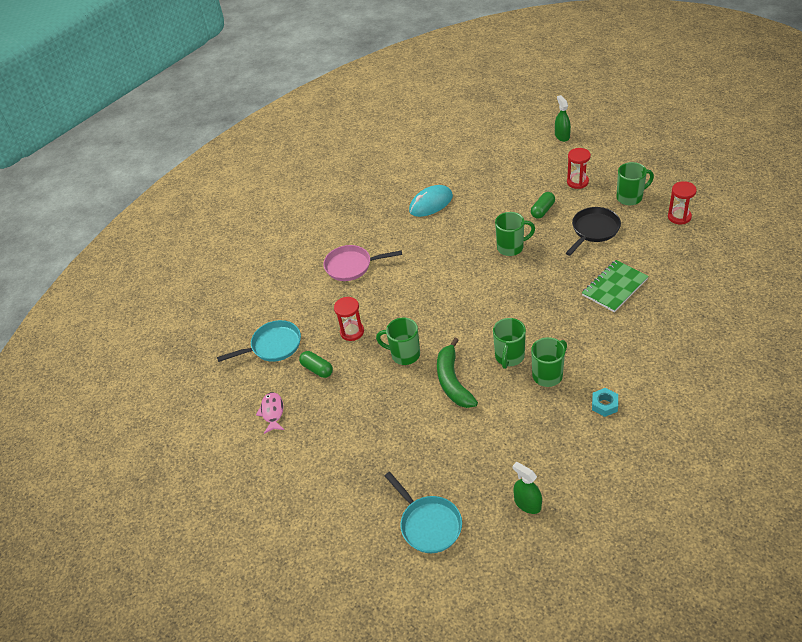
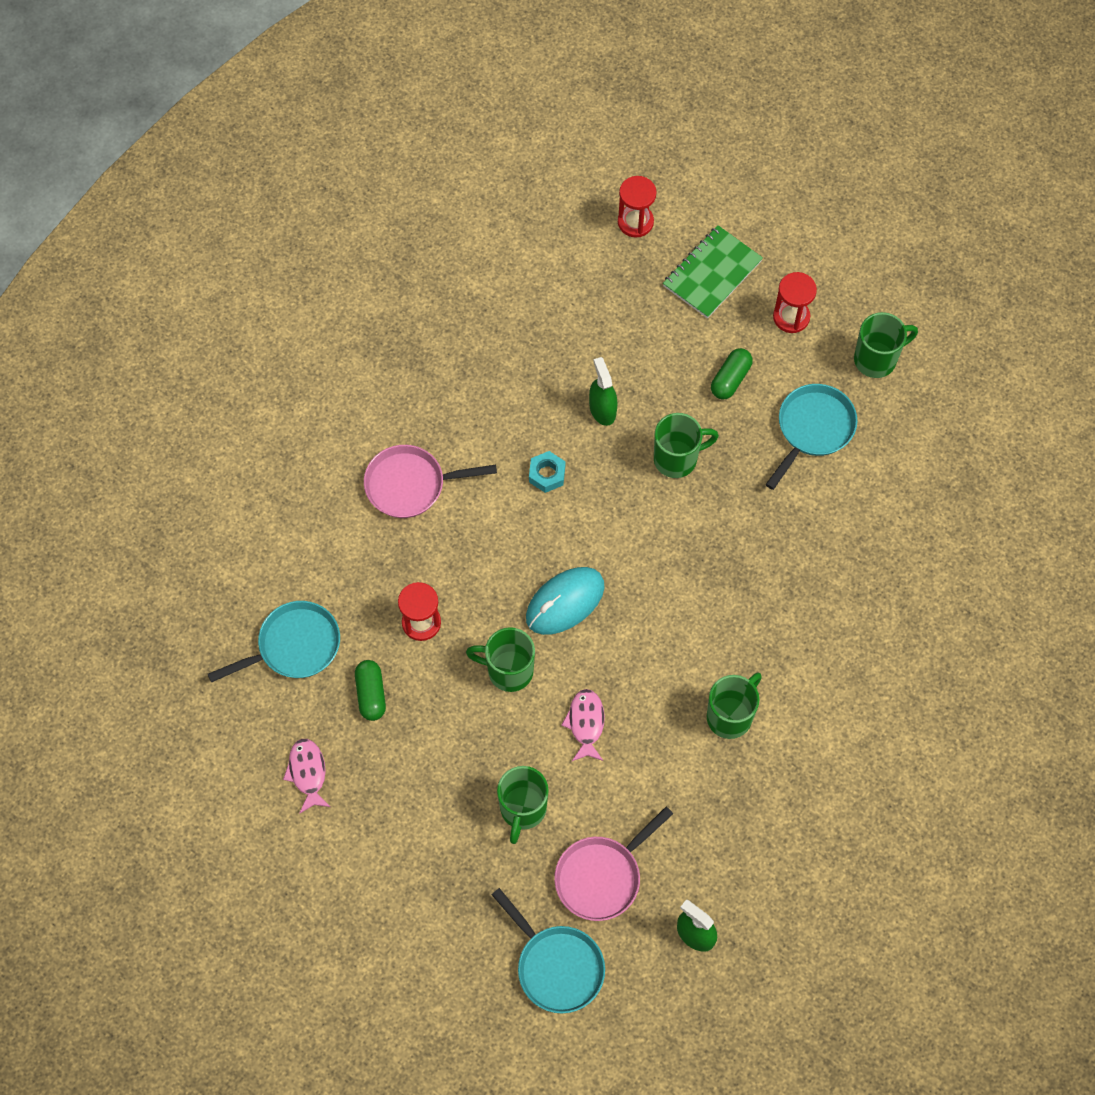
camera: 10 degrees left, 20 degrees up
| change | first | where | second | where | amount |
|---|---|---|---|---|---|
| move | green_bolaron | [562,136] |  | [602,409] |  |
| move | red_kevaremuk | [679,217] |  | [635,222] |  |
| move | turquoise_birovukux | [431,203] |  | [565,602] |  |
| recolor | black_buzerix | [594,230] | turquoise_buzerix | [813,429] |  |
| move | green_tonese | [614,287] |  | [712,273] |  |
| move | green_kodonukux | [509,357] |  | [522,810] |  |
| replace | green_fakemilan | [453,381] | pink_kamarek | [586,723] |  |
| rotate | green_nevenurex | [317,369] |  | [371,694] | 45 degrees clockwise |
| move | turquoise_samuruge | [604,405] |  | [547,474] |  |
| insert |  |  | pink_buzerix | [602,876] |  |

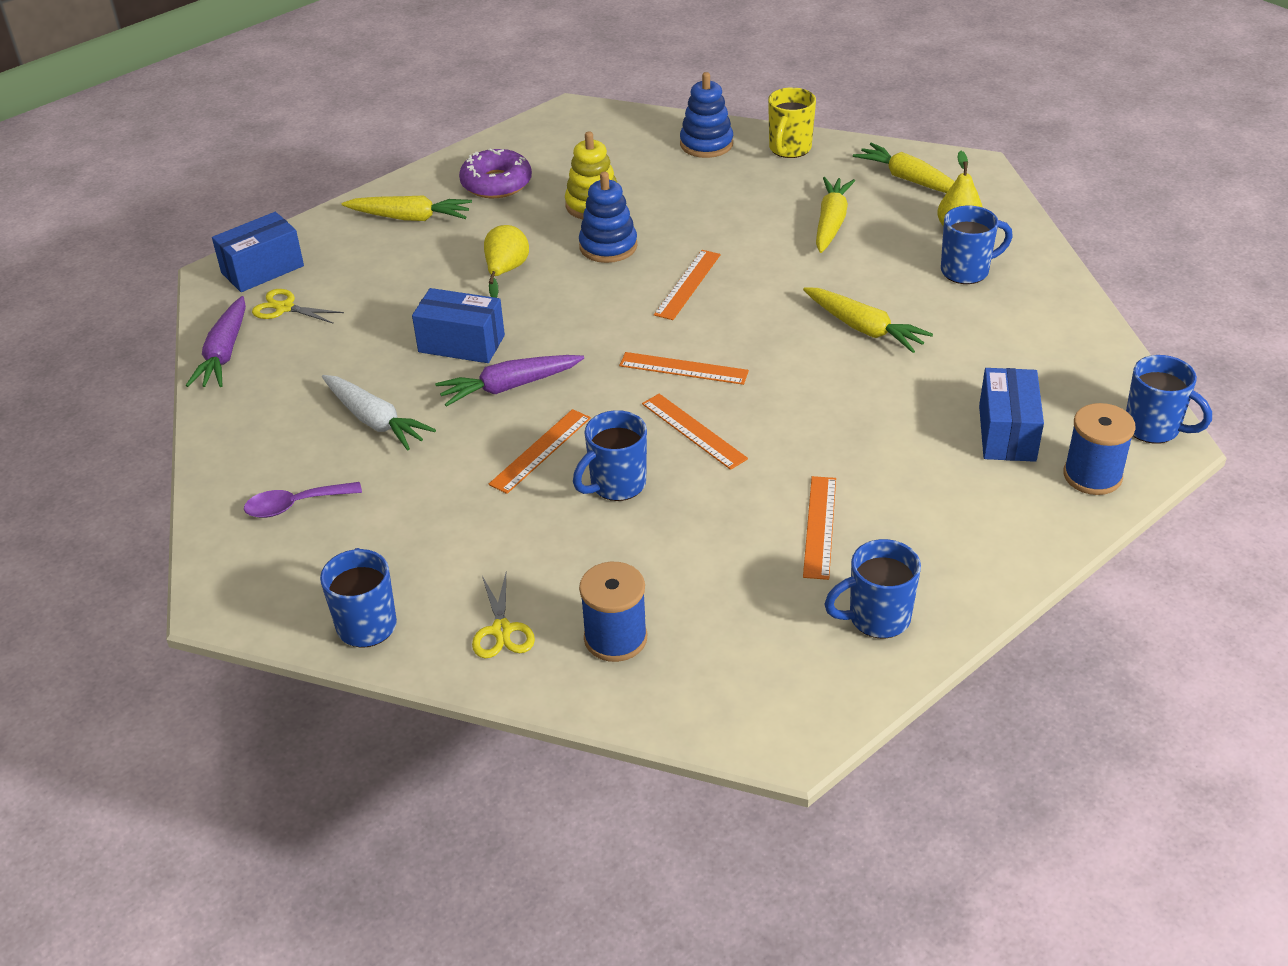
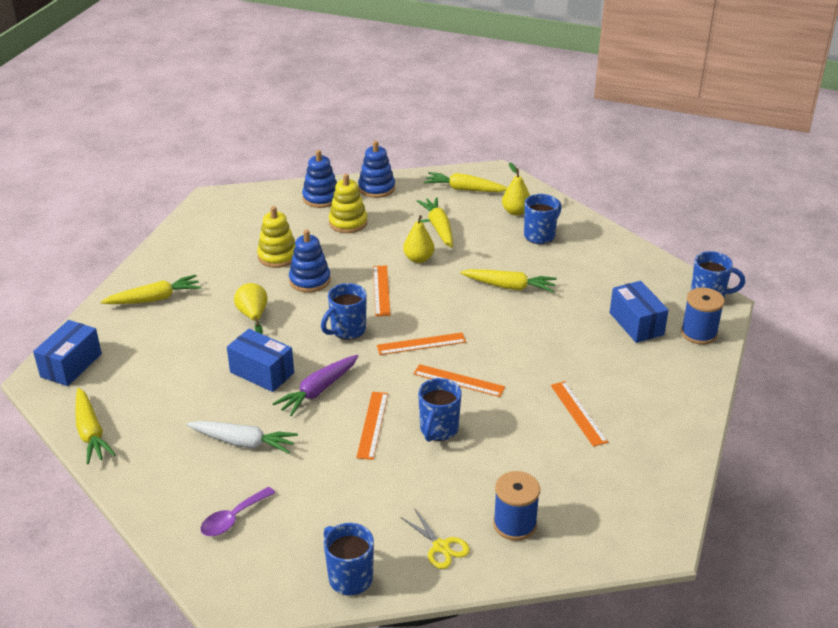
camera: 30 degrees left, 5 degrees down
| change | first | where | second | where | amount |
|---|---|---|---|---|---|
| replace | yellow_kodonukux | [789,149] | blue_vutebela | [376,188] |  |
| delete | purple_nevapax | [496,183] |  |  |  |
| rotate | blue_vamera | [461,344] |  | [262,372] | 45 degrees clockwise |
| delete | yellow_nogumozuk | [284,308] |  |  |  |
| recolor | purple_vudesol | [224,353] | yellow_vudesol | [91,432] |  |
| move | blue_kodonukux | [877,618] |  | [347,330] |  |
| insert |  |  | yellow_vutebela | [348,223] |  |
| insert |  |  | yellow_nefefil | [418,259] |  |

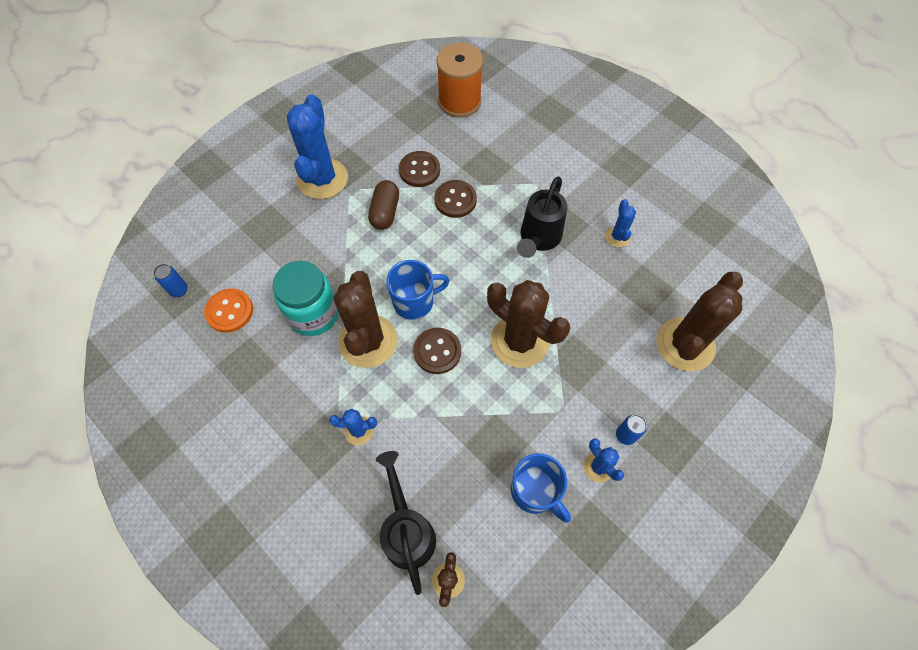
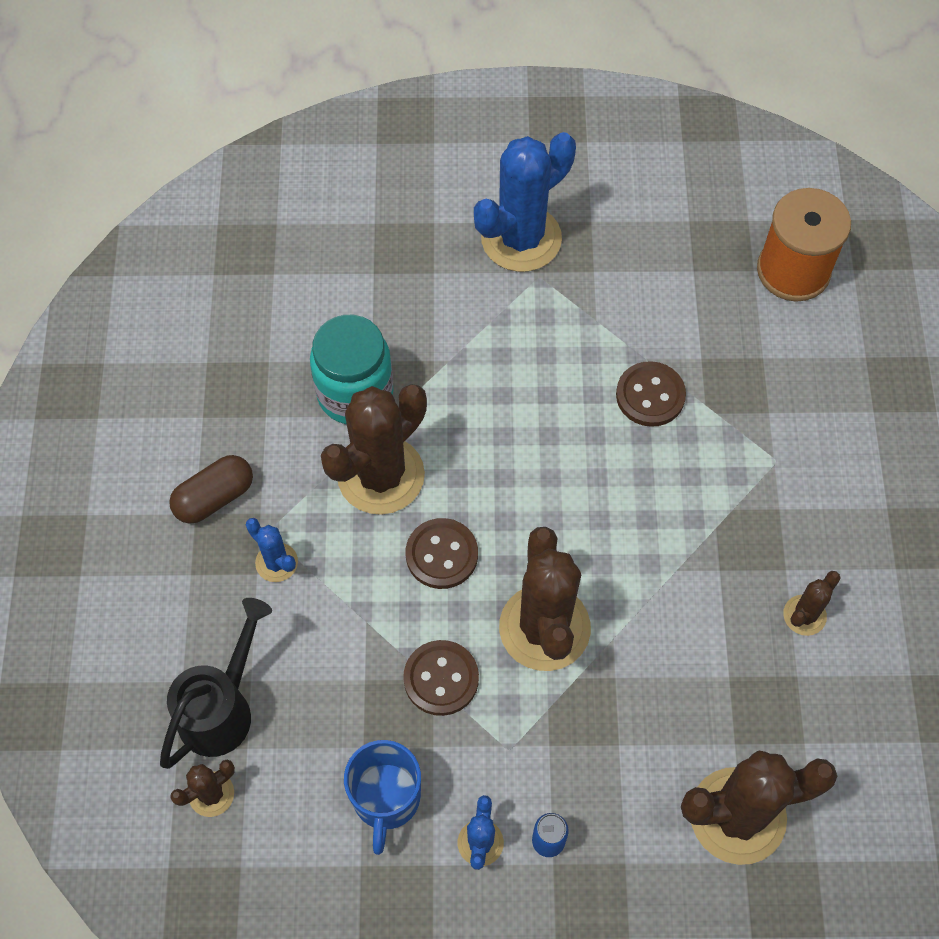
camera: 45 degrees right, 0 degrees up
| change | first | where | second | where | amount |
|---|---|---|---|---|---|
| move | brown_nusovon | [419,170] |  | [441,679] |  |
| delete | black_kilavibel | [538,238] |  |  |  |
| move | brown_nevenurex | [385,212] |  | [214,497] |  |
| recolor | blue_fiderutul | [617,236] | brown_fiderutul | [804,615] |  |
| delete | blue_kodonukux | [415,302] |  |  |  |
| delete | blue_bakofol | [179,290] |  |  |  |
| delete | orange_nusovon | [229,311] |  |  |  |

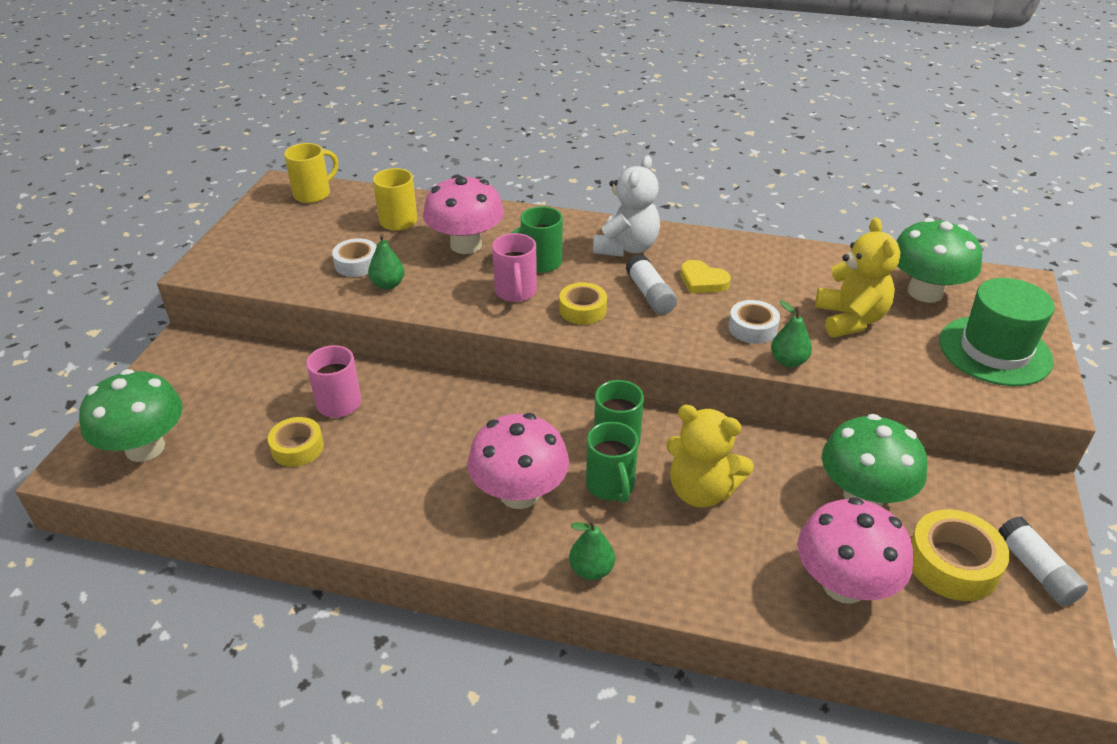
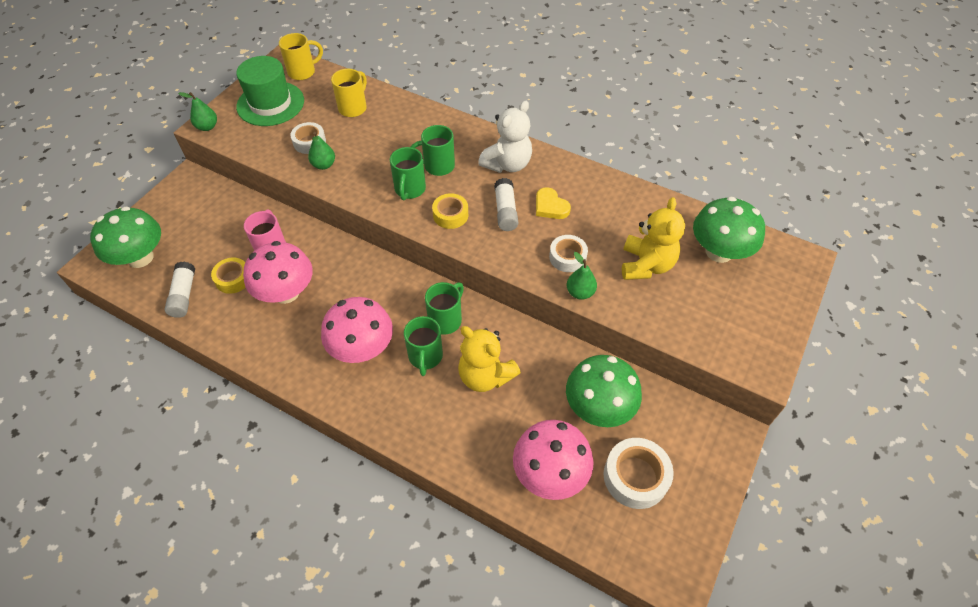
camera: 15 degrees right, 15 degrees up
| change | first | where | second | where | amount |
|---|---|---|---|---|---|
| move | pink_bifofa | [466,245] |  | [286,292] |  |
| recolor | pink_kodonukux | [516,292] | green_kodonukux | [409,190] |  |
| move | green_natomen | [995,351] |  | [270,104] |  |
| recolor | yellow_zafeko | [952,564] | white_zafeko | [635,477] |  |
| move | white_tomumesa | [1036,570] |  | [184,295] |  |
| move | green_nefefil | [591,570] |  | [207,127] |  |

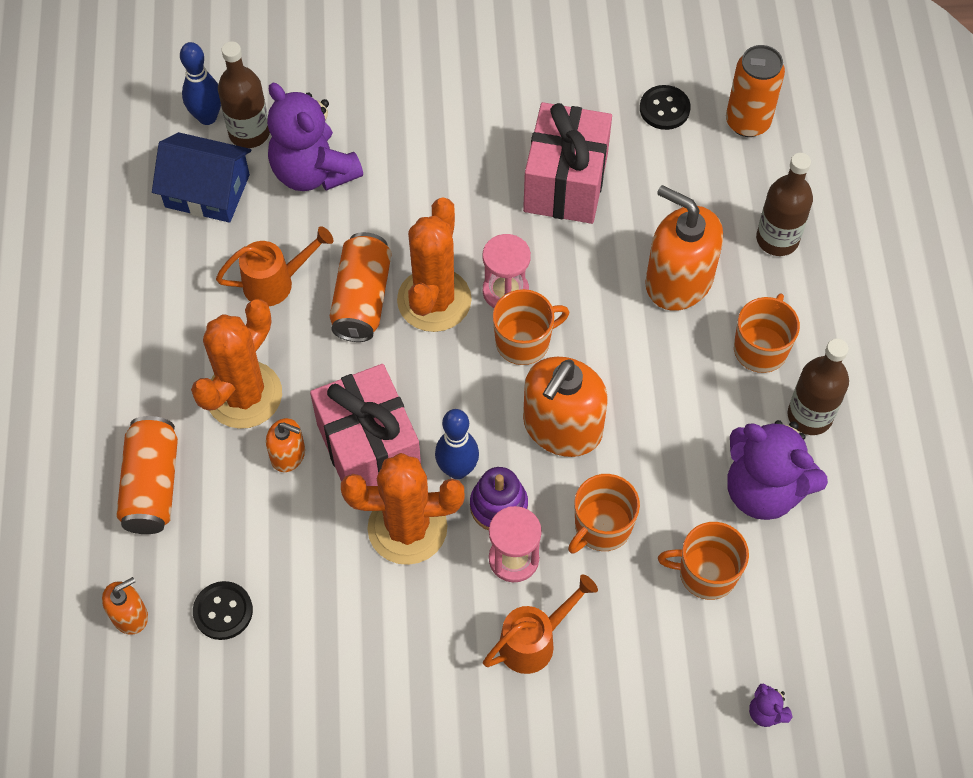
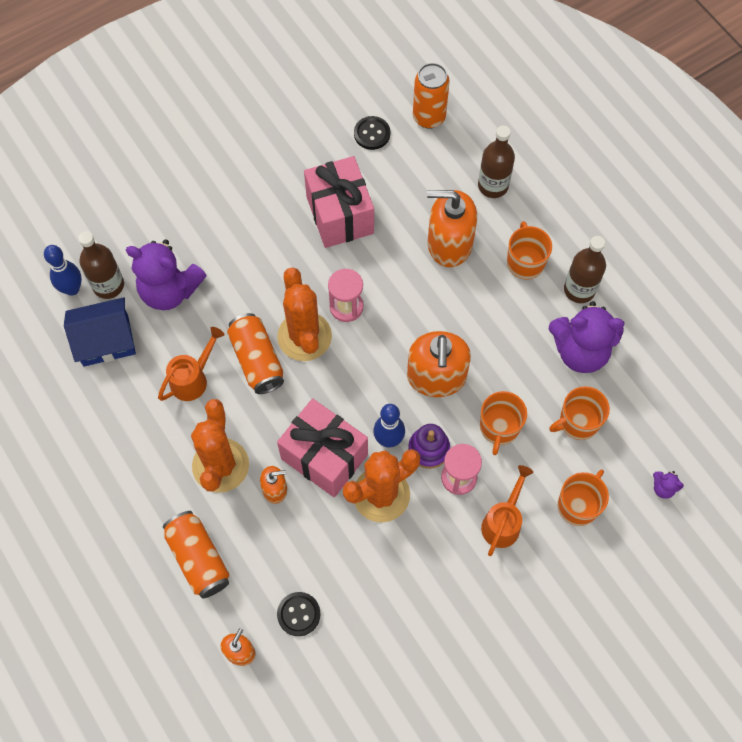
camera: 30 degrees left, 5 degrees up
| change | first | where | second | where | amount |
|---|---|---|---|---|---|
| move | orange_kodonukux | [524,341] |  | [578,505] |  |

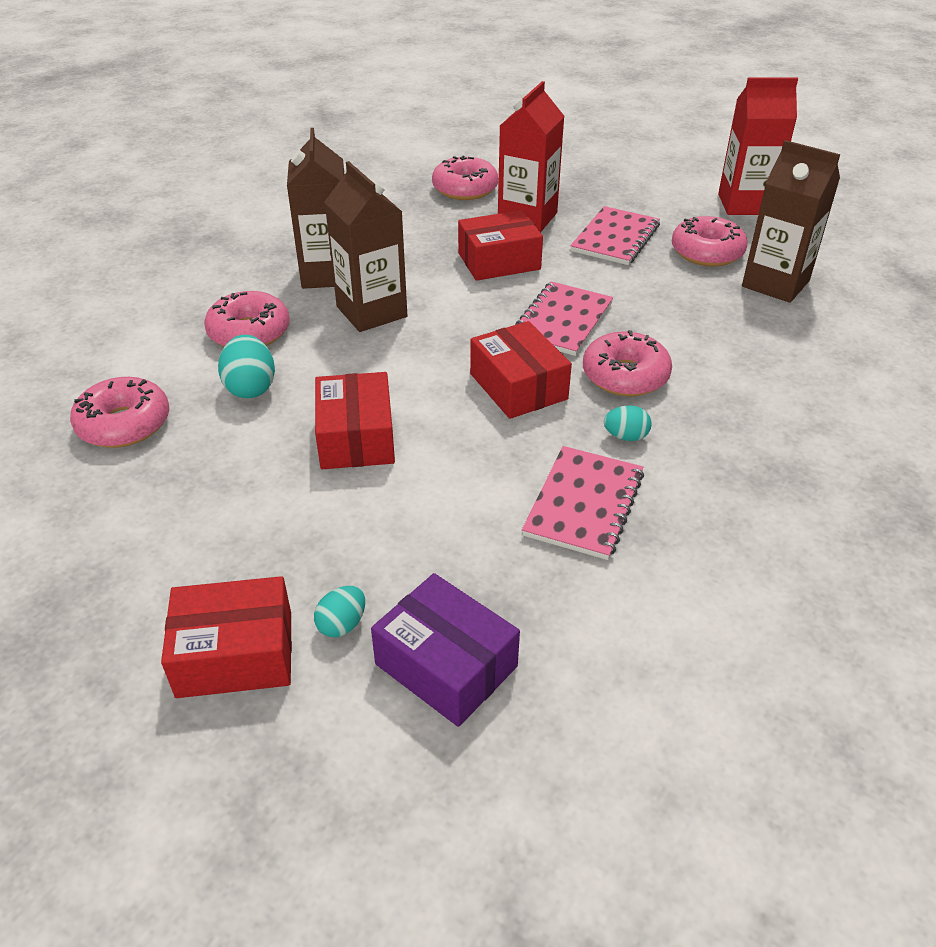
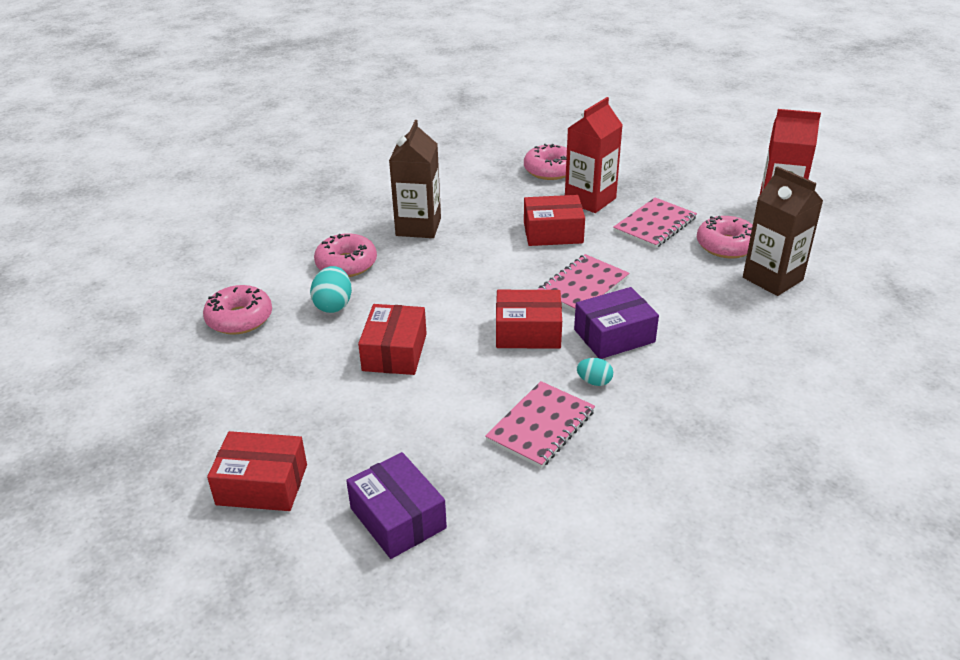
camera: 15 degrees right, 5 degrees down
| change | first | where | second | where | amount |
|---|---|---|---|---|---|
| delete | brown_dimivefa | [371,312] |  |  |  |
| rotate | red_vamera | [518,386] |  | [528,332] | 75 degrees counterclockwise |
| replace | pink_nevapax | [625,376] | purple_vamera | [614,336] |  |
| delete | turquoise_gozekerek | [342,624] |  |  |  |

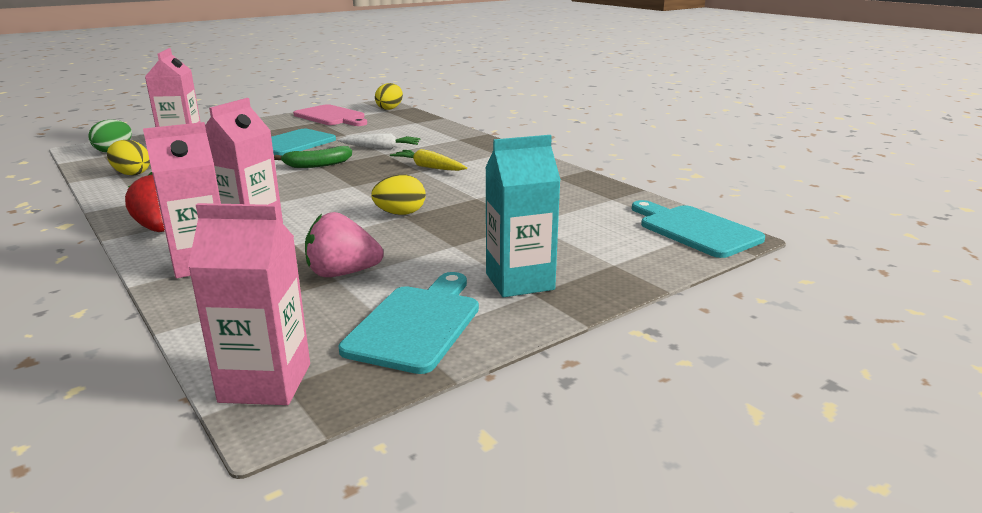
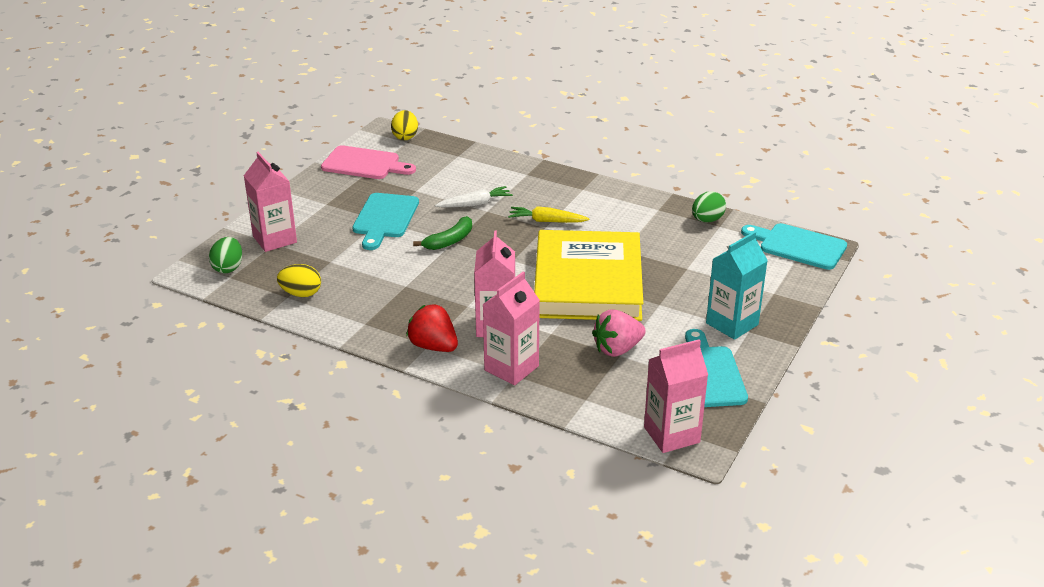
camera: 25 degrees left, 10 degrees up
| change | first | where | second | where | amount |
|---|---|---|---|---|---|
| replace | yellow_gozekerek | [400,213] | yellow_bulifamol | [588,282] |  |
| insert |  |  | green_gozekerek | [707,220] |  |

